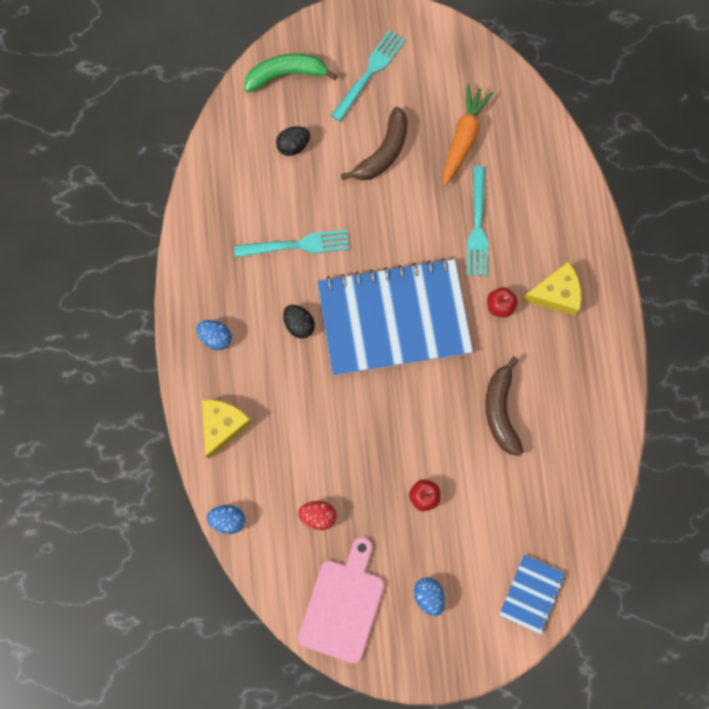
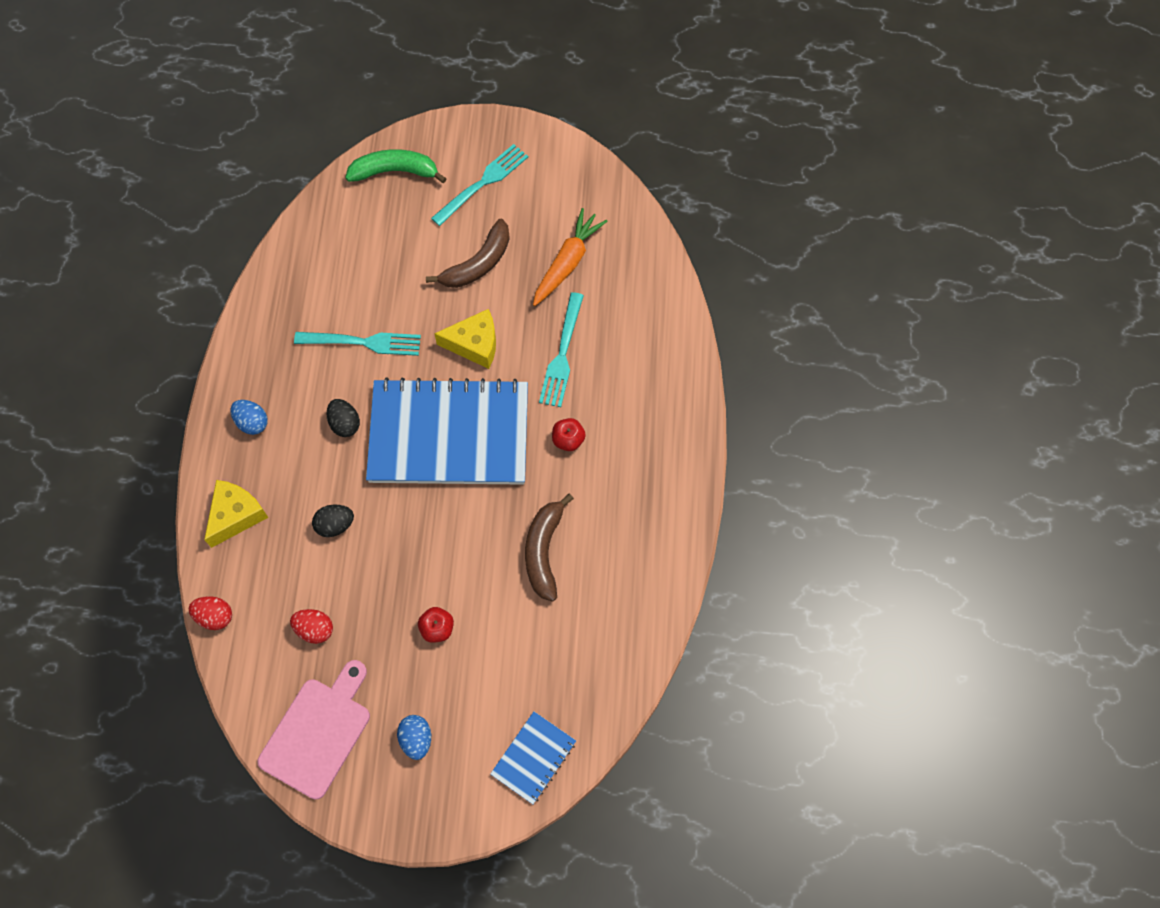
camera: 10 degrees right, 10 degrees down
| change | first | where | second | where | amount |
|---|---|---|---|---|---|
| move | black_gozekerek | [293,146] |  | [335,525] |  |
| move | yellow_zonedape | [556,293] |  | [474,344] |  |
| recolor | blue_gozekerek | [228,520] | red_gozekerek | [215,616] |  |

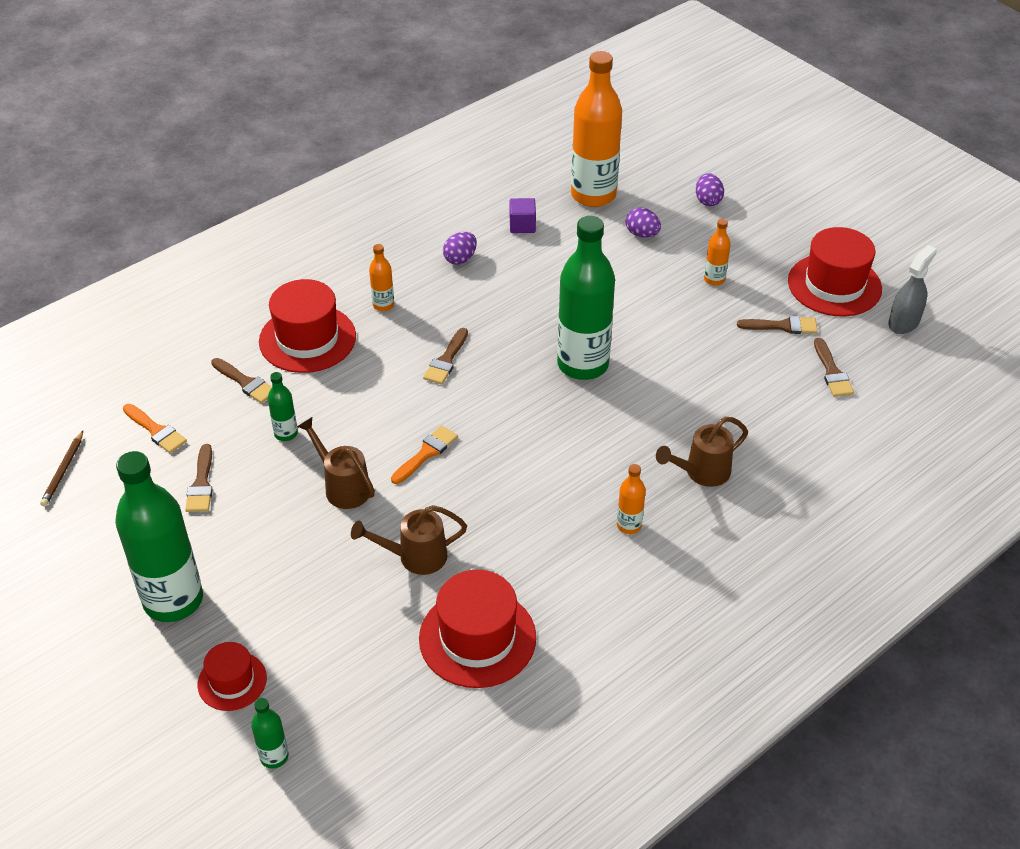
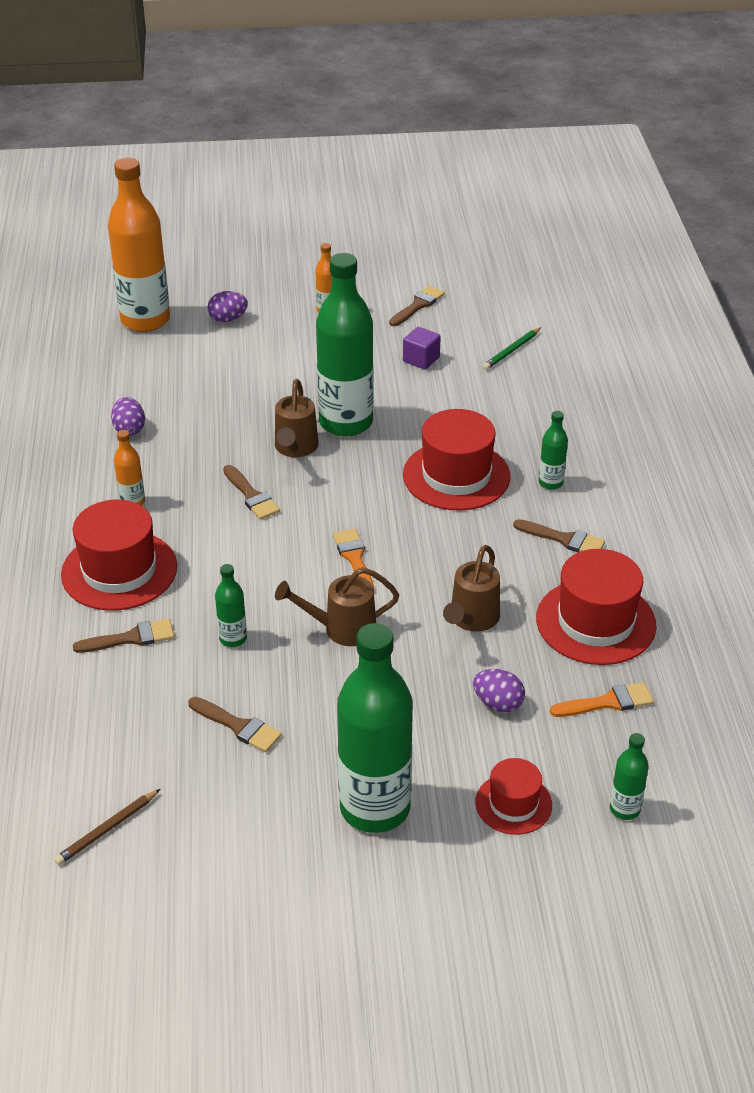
camera: 55 degrees left, 5 degrees down
| change | first | where | second | where | amount |
|---|---|---|---|---|---|
| move | purple_gozekerek | [708,200] |  | [498,703] |  |
| move | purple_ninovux | [522,225] |  | [421,359] |  |
| move | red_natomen | [834,285] |  | [456,476] |  |
| delete | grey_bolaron | [904,322] |  |  |  |
| move | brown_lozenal | [832,372] |  | [564,539] |  |
| move | orange_lozenal | [156,430] |  | [607,702] |  |
| move | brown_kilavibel | [702,472] |  | [295,448] |  |
| rotate | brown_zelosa | [63,471] |  | [107,829] | 90 degrees clockwise |
| recolor | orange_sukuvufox | [629,525] | green_sukuvufox | [550,483] |  |
| insert |  |  | green_zelosa | [511,351] |  |

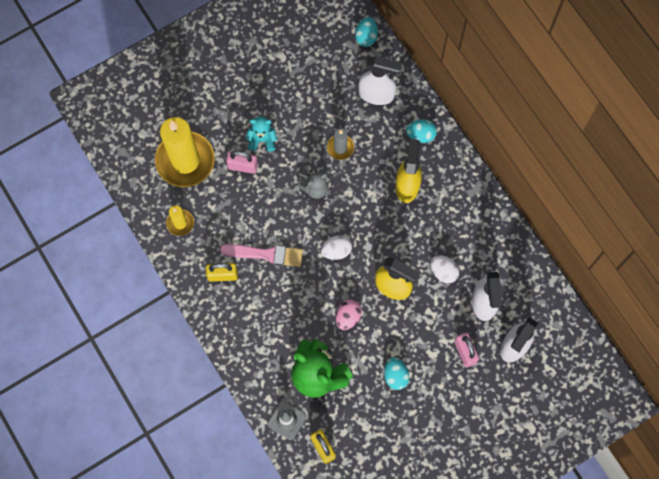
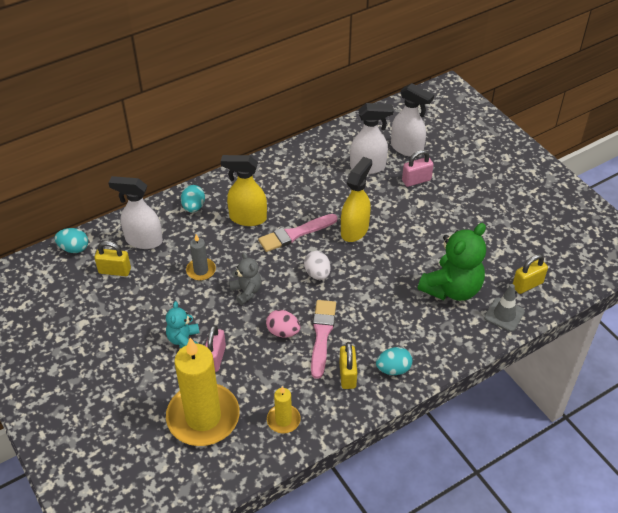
camera: 90 degrees left, 25 degrees down
| change | first | where | second | where | amount |
|---|---|---|---|---|---|
| rotate | white_bolaron | [377,94] |  | [143,240] | 90 degrees counterclockwise |
| delete | white_gozekerek | [443,272] |  |  |  |
| move | pink_gozekerek | [348,317] |  | [283,332] |  |
| move | turquoise_gozekerek | [395,376] |  | [393,369] |  |
| insert |  |  | pink_lozenal | [295,234] |  |
| insert |  |  | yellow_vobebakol | [115,271] |  |

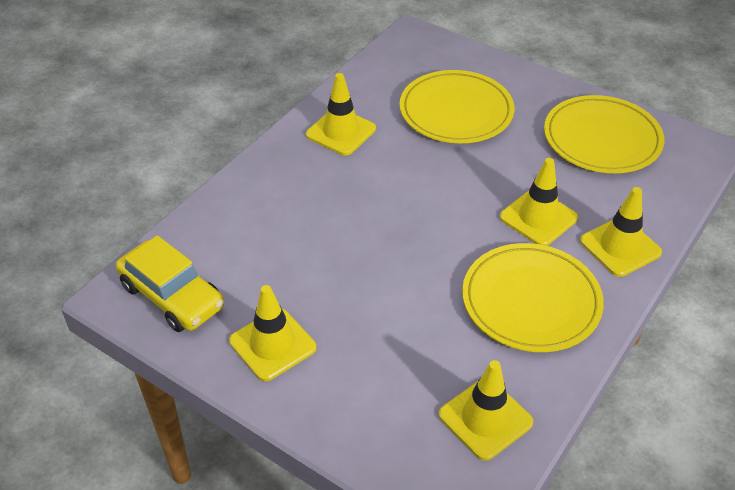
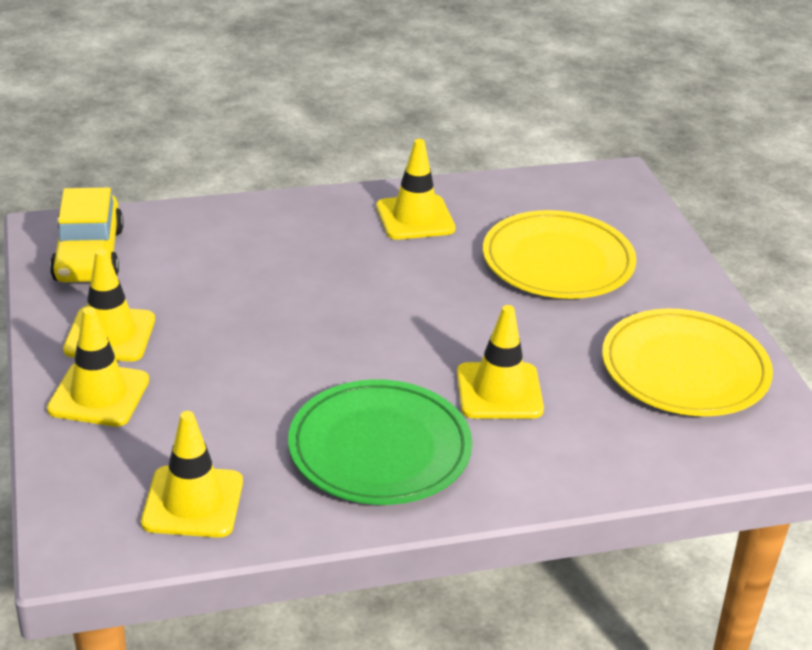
camera: 40 degrees right, 10 degrees down
| change | first | where | second | where | amount |
|---|---|---|---|---|---|
| move | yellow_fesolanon | [620,247] |  | [99,395] |  |
| recolor | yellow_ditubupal | [531,301] | green_ditubupal | [379,449] |  |

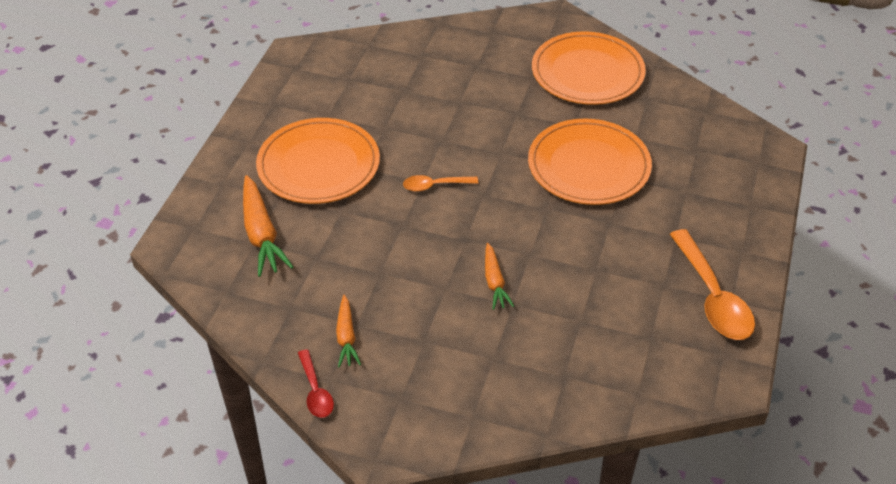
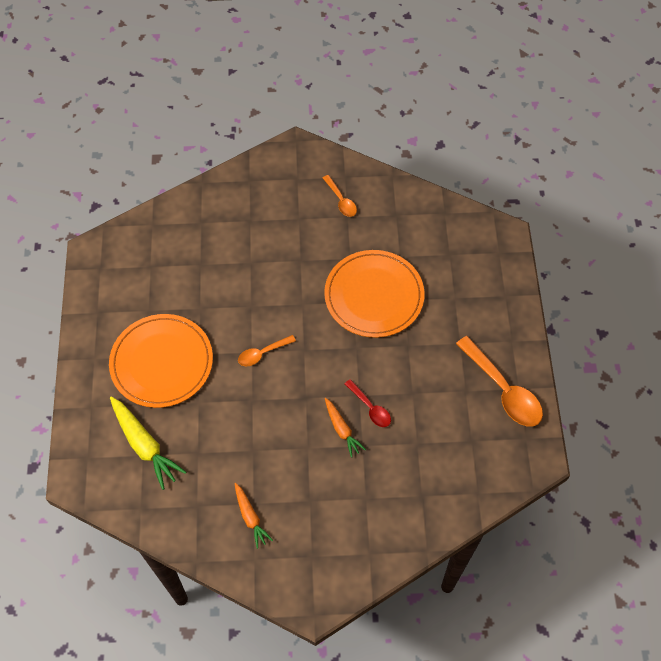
camera: 20 degrees left, 15 degrees up
| change | first | where | second | where | amount |
|---|---|---|---|---|---|
| replace | orange_ditubupal | [587,72] | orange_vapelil | [341,201] |  |
| recolor | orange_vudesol | [261,234] | yellow_vudesol | [144,445] |  |
| move | red_vapelil | [315,391] |  | [370,408] |  |

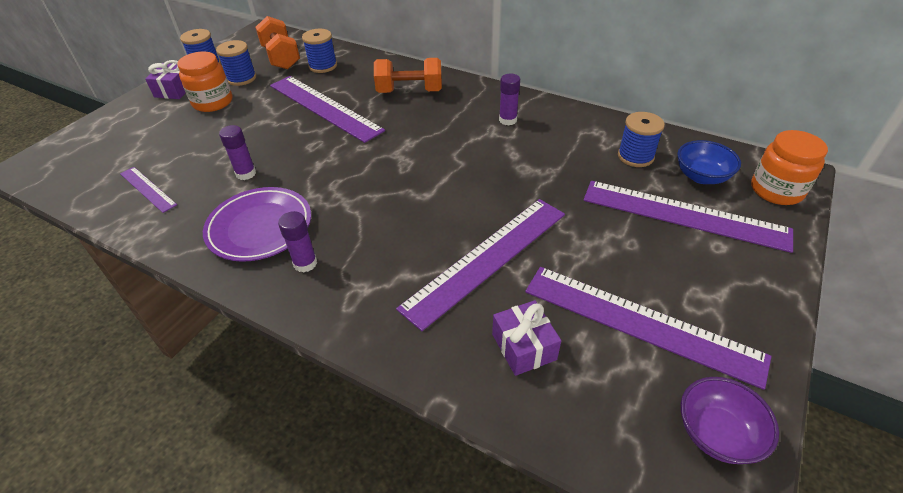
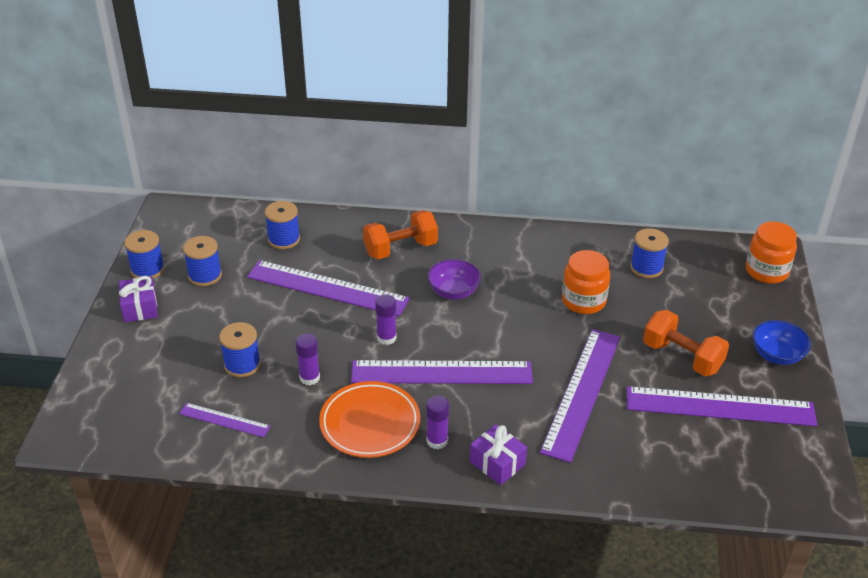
camera: 25 degrees left, 5 degrees down
| change | first | where | second | where | amount |
|---|---|---|---|---|---|
| move | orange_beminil | [281,57] |  | [682,357] |  |
| move | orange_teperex | [213,102] |  | [583,301] |  |
| move | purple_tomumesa | [508,120] |  | [386,338] |  |
| move | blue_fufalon | [701,176] |  | [776,355] |  |
| move | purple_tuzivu | [684,215] |  | [441,372] |  |
| recolor | purple_ditubupal | [260,227] | orange_ditubupal | [370,423] |  |
| move | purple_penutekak | [524,347] |  | [497,463] |  |
| move | purple_fufalon | [716,433] |  | [453,292] |  |
| insert |  |  | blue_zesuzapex | [242,364] |  |

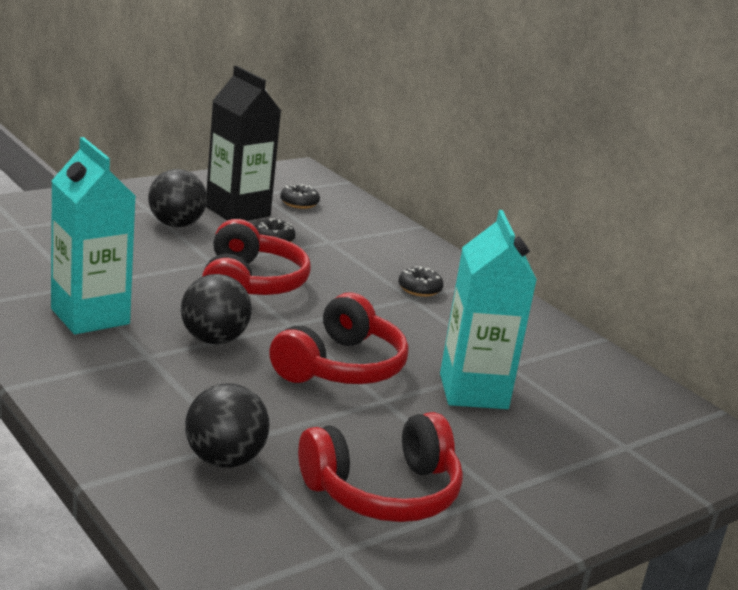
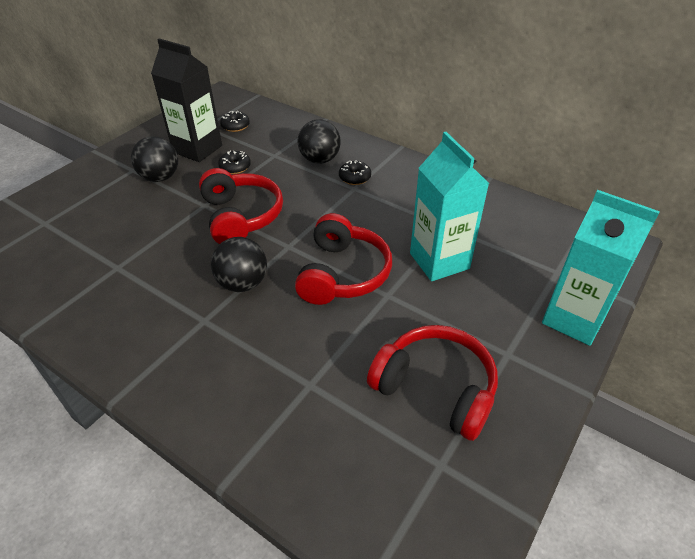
camera: 15 degrees left, 20 degrees up
| change | first | where | second | where | amount |
|---|---|---|---|---|---|
| move | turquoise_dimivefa | [90,316] |  | [573,319] |  |
| move | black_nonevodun | [224,460] |  | [319,160] |  |
| rotate | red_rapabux | [383,492] |  | [435,388] | 105 degrees counterclockwise |

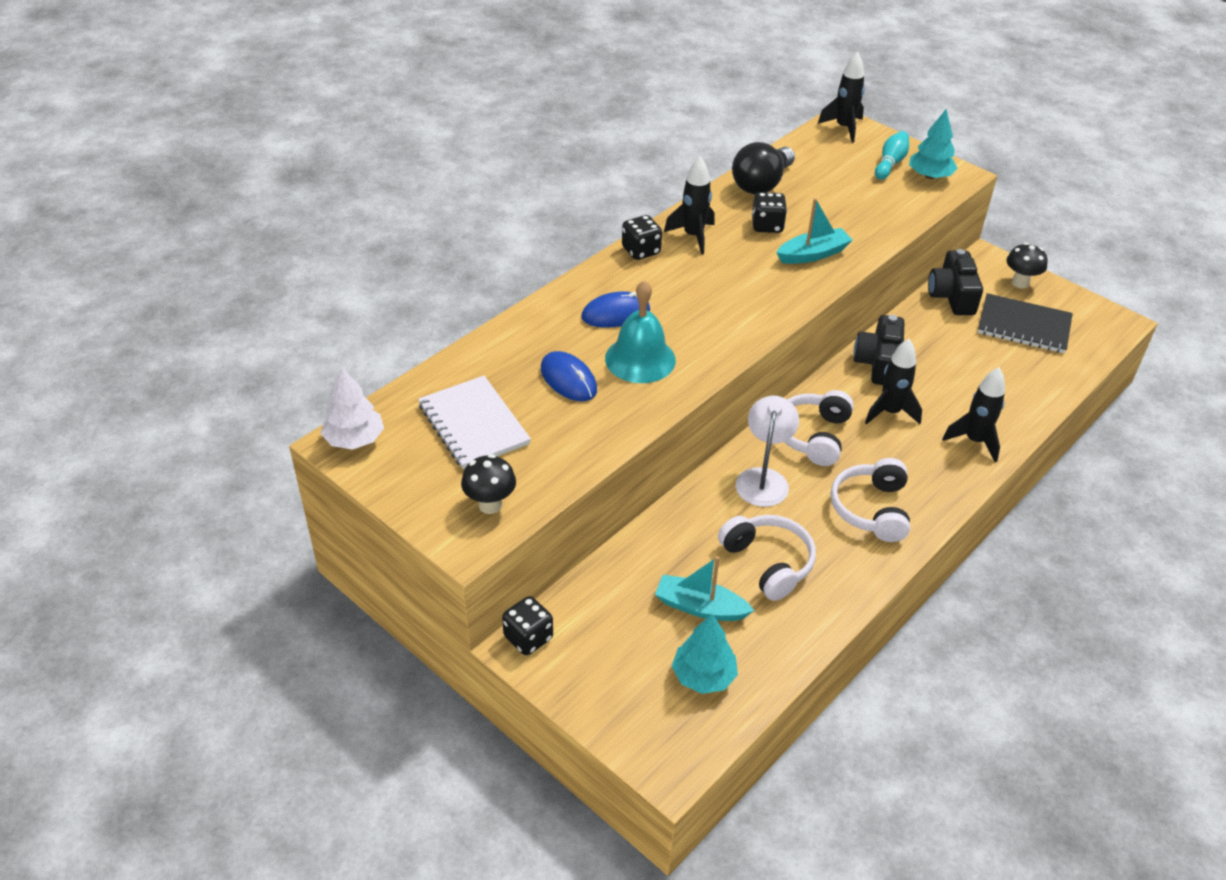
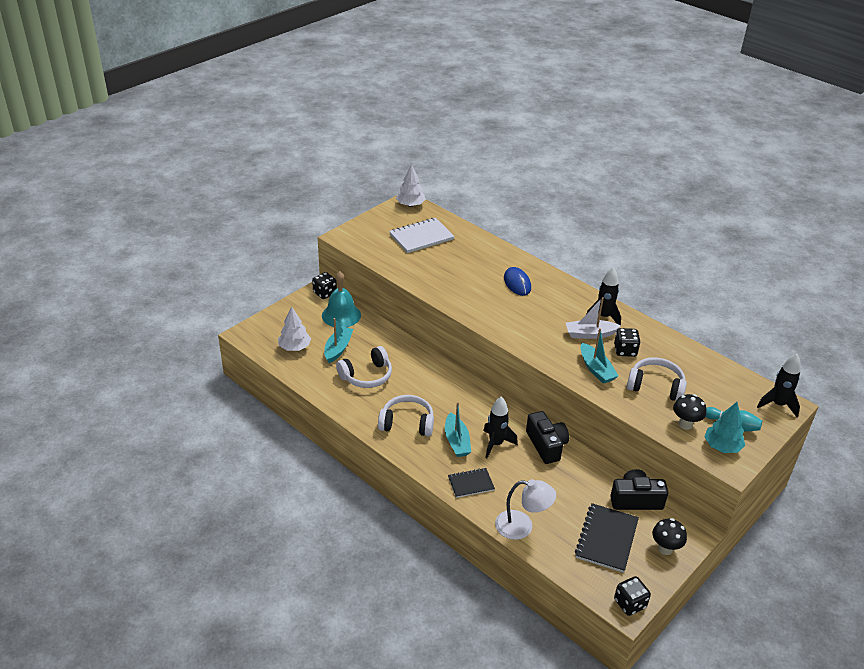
camera: 90 degrees right, 5 degrees down
| change | first | where | second | where | amount |
|---|---|---|---|---|---|
| delete | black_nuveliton | [761,184] |  |  |  |
| move | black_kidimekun | [641,251] |  | [630,604] |  |
| move | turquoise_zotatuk | [640,359] |  | [341,315] |  |
| rotate | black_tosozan | [878,363] |  | [546,445] | 60 degrees clockwise |
| delete | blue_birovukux | [568,379] |  |  |  |
| replace | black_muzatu | [974,441] | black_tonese | [471,483] |  |
| move | white_rapabux | [813,436] |  | [655,386] |  |
| move | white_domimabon | [763,478] |  | [522,526] |  |
| move | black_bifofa | [490,505] |  | [685,424] |  |
| recolor | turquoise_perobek | [703,676] | white_perobek | [294,347] |  |
| insert |  |  | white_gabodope | [590,334] |  |
| insert |  |  | turquoise_gabodope | [456,441] |  |

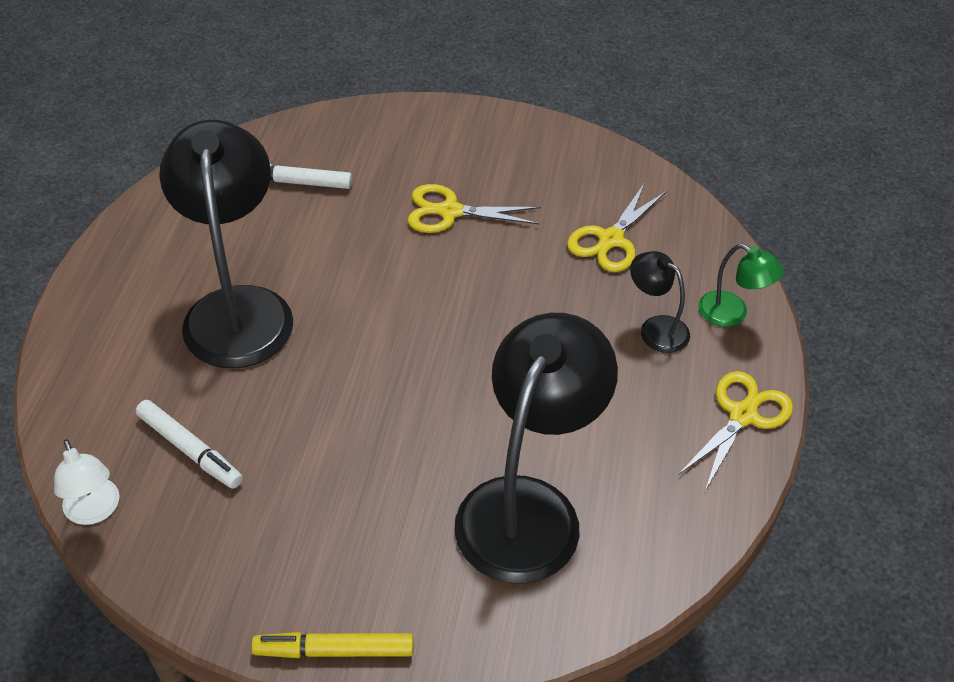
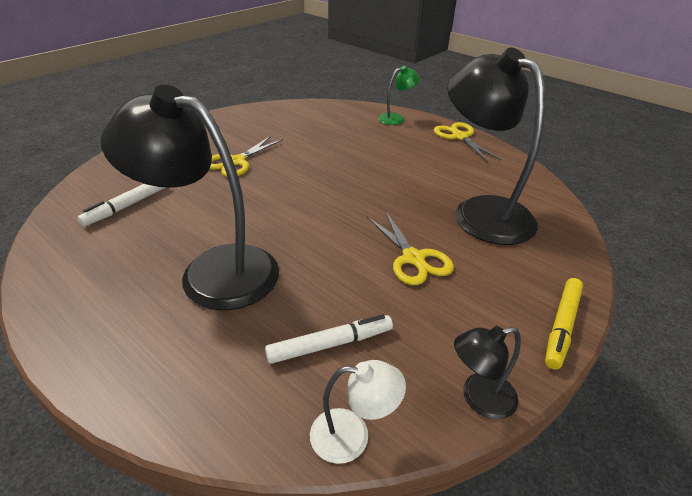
camera: 60 degrees left, 10 degrees down
| change | first | where | second | where | amount |
|---|---|---|---|---|---|
| move | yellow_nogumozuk | [610,240] |  | [413,258] |  |
| move | black_domimabon | [656,328] |  | [479,398] |  |

